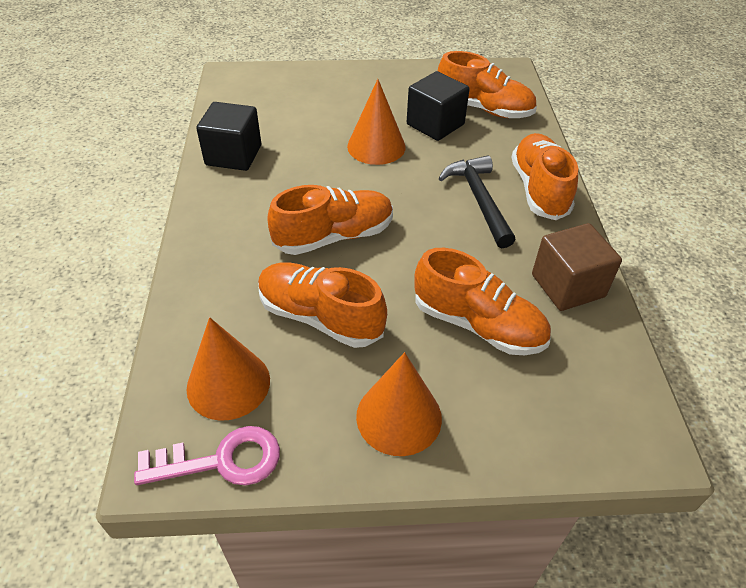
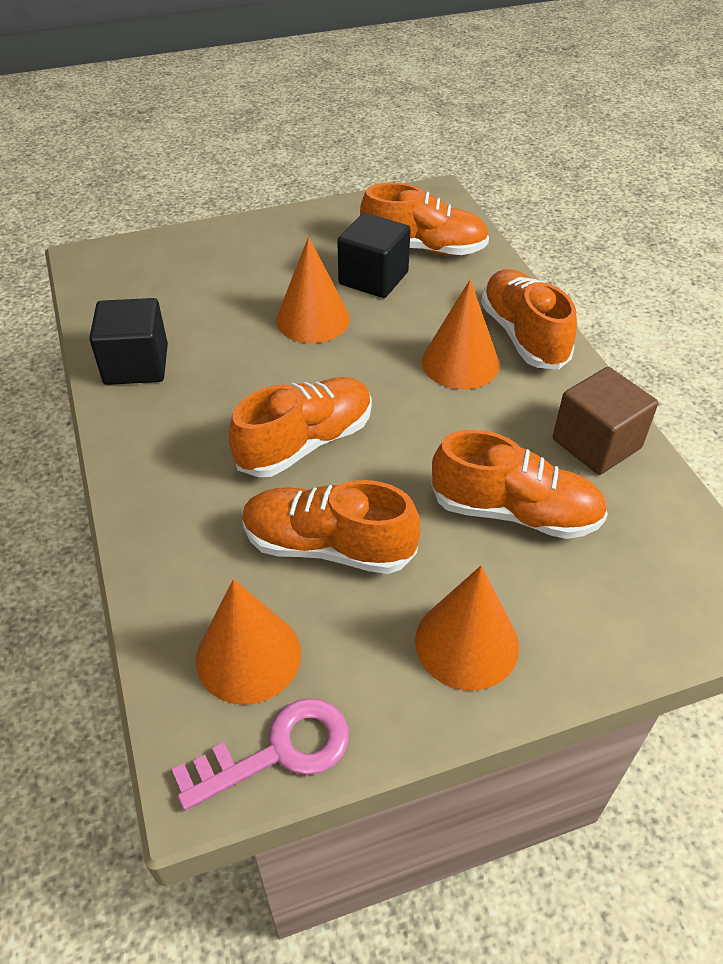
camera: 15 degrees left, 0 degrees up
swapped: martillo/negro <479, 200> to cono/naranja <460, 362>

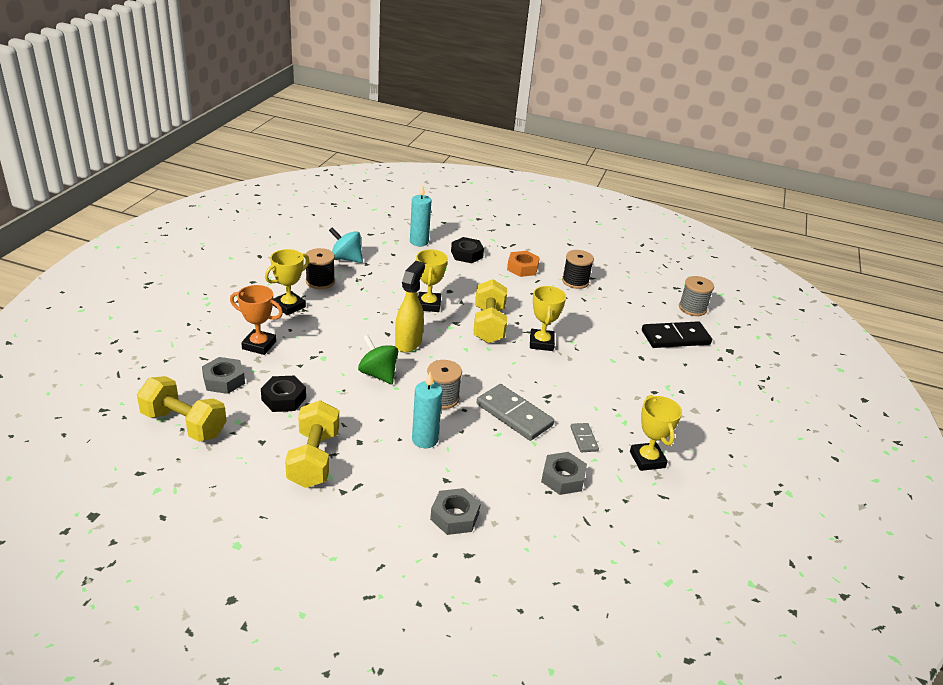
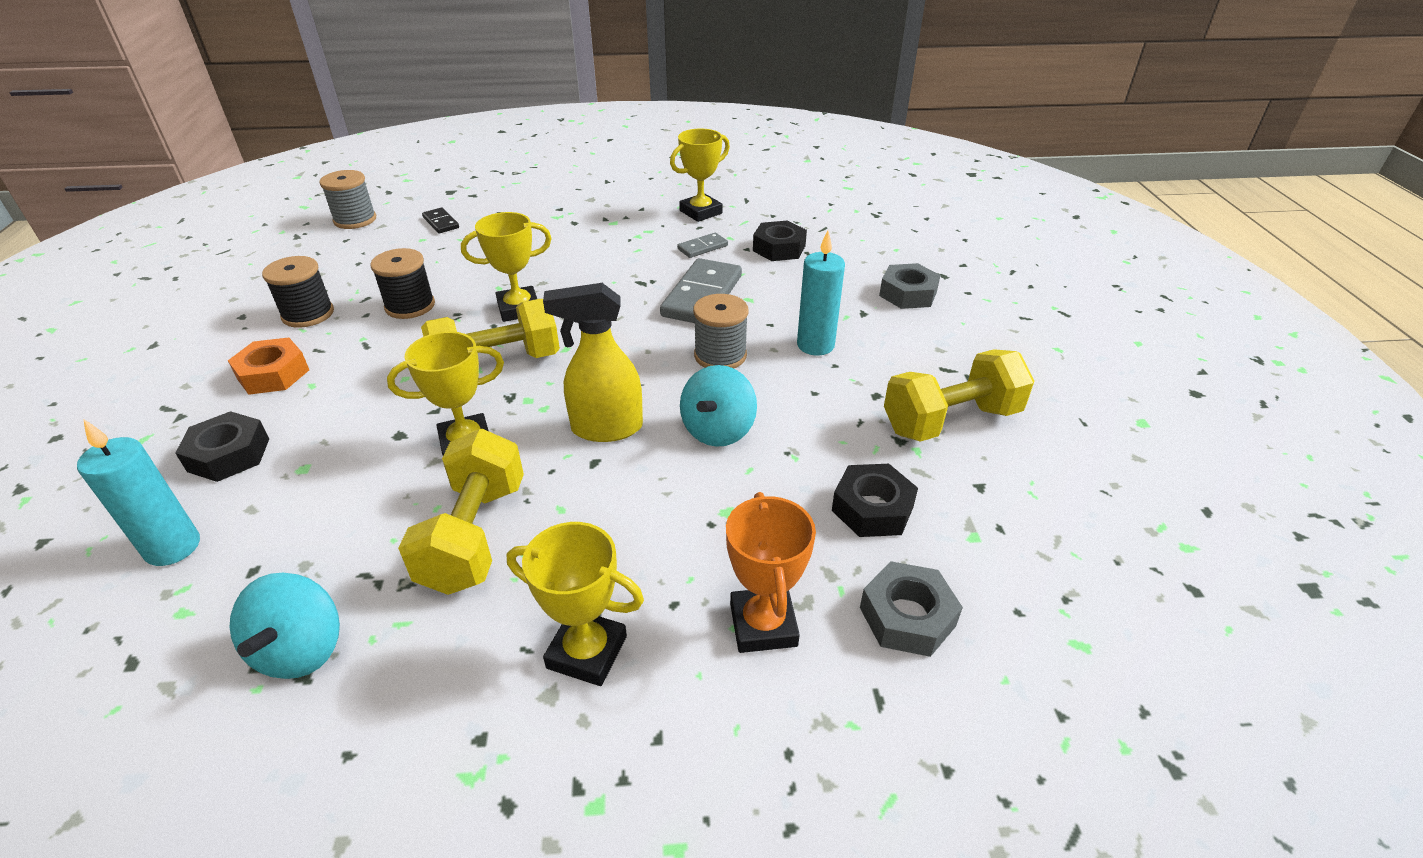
camera: 110 degrees left, 5 degrees up
shifted: carrete/negro <320, 281> to <410, 306>; mancuerna/amarillo <184, 424> to <474, 535>
repainted: peonza/verde <378, 374> to peonza/turquesa <718, 430>; tuerca/gris <563, 478> to tuerca/negro <779, 248>
scaled: ficha de dominó/negro <675, 338> = <441, 222> x0.50

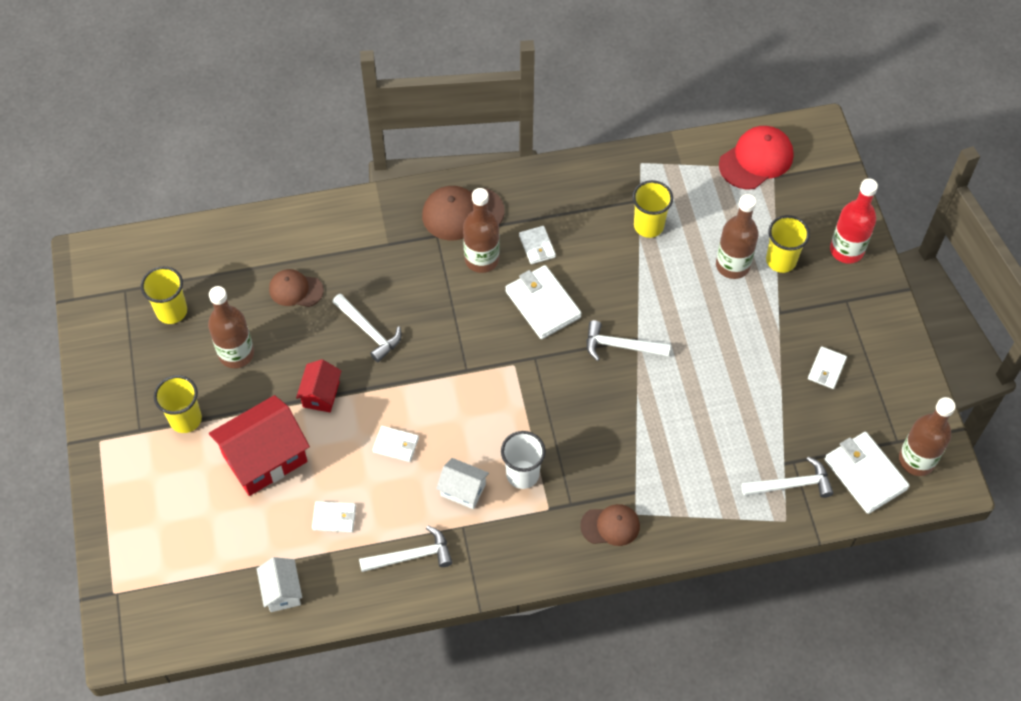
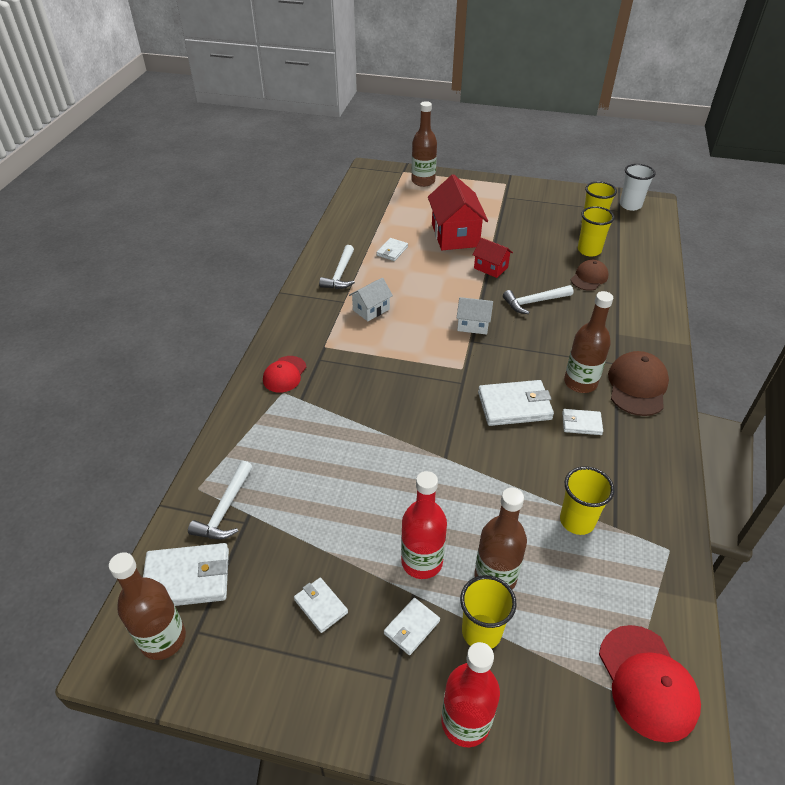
camera: 115 degrees right, 15 degrees down
gone: martillo/blanco <620, 346>
new: botella/rojo <422, 562>
shifted: cartera/blanco <396, 445> to <411, 627>; botella/marrón <236, 354> to <423, 181>; casa/blanco <282, 591> to <473, 325>; vaso/amarillo <185, 419> to <589, 250>; vaso/blanco <522, 474> to <630, 205>
repainted: gorra/marrón <610, 526> to gorra/rojo <284, 374>

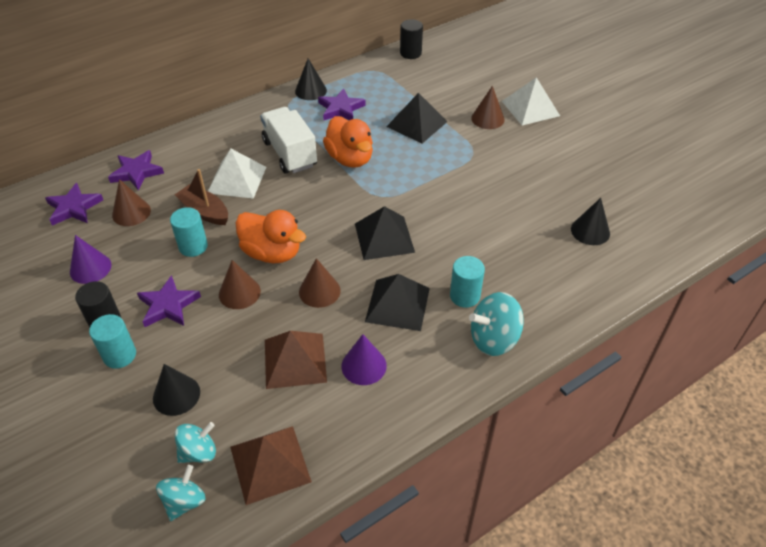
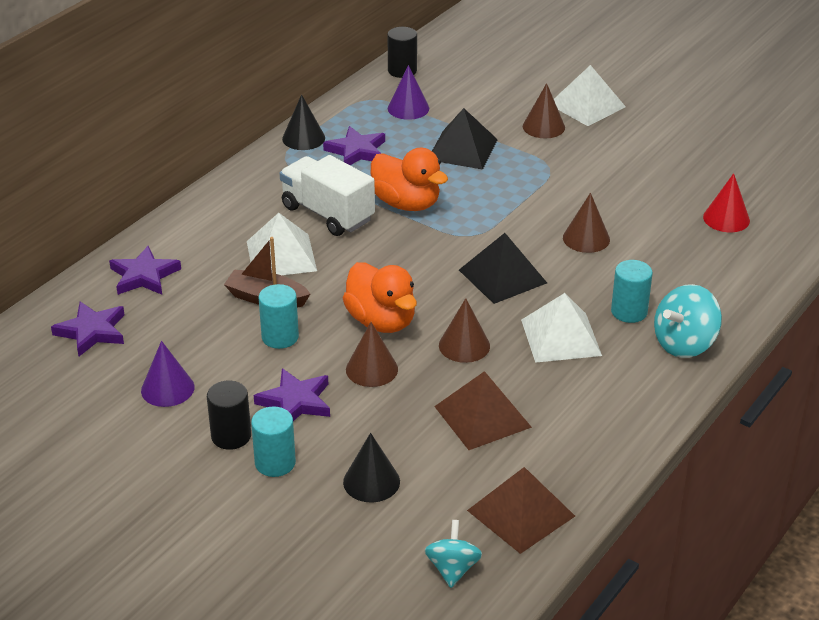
camera: 20 degrees left, 10 degrees down
gone: peonza/turquesa <198, 452>
shifted: cono/morado <364, 366> to <408, 108>; cono/marrón <131, 212> to <586, 238>
repainted: pirámide/negro <397, 304> to pirámide/blanco <561, 337>; cono/negro <590, 231> to cono/rojo <726, 218>
rotated: pato/naranja <272, 253> = <381, 321> 45 degrees clockwise

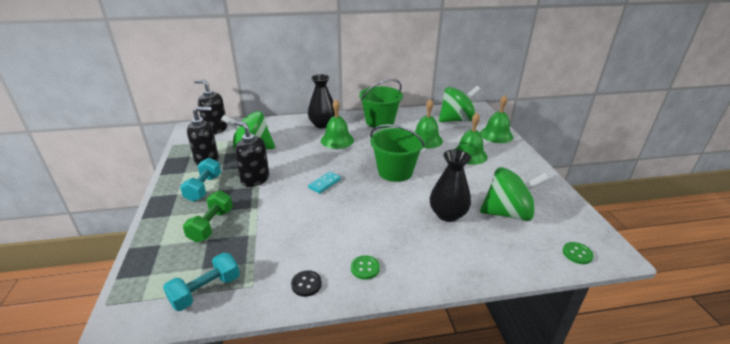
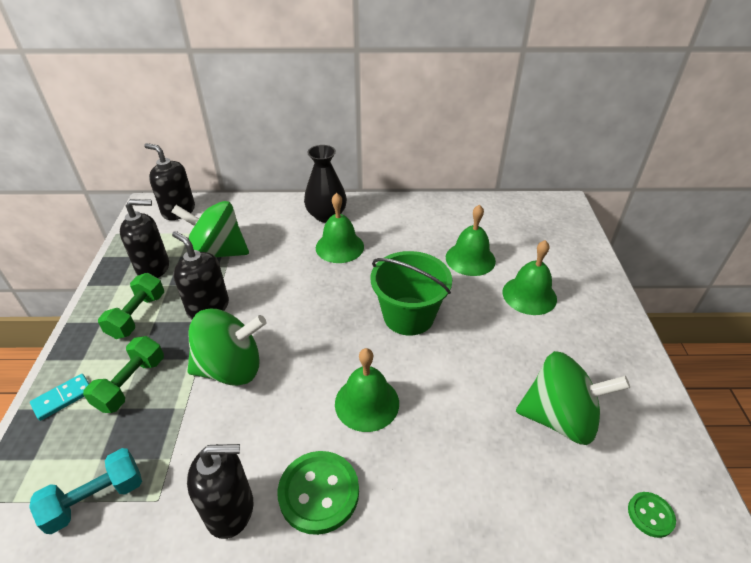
camera: 10 degrees right, 10 degrees up
gone: balde/verde <380, 122>; florero/negro <447, 214>
shifted: ficha de dominó/turquesa <325, 183> to <63, 398>; peonza/verde <456, 120> to <231, 368>; campana/verde <496, 135> to <367, 403>
swapped: botón/negro <306, 284> to dispensador de jabón/negro <230, 509>
repainted: mancuerna/turquesa <204, 188> to mancuerna/verde <137, 315>
scaled: botón/verde <365, 268> = <319, 493> x1.92

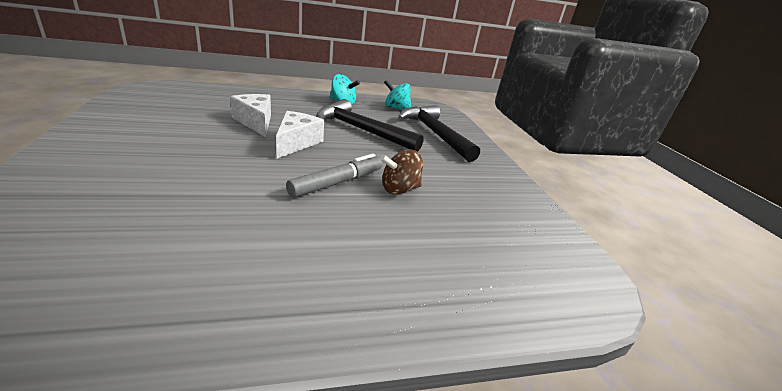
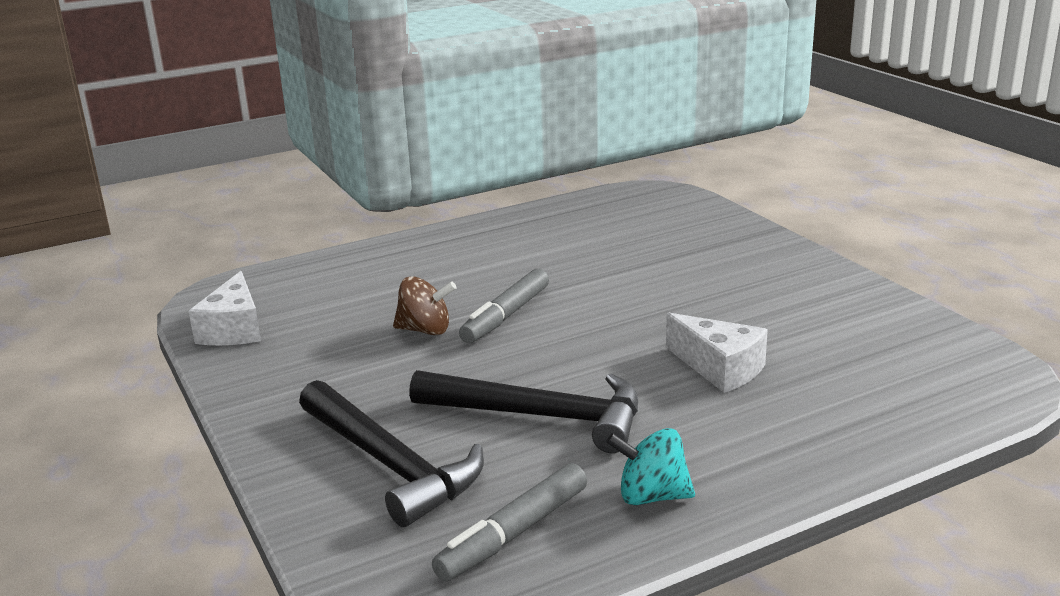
camera: 170 degrees right, 5 degrees down
shifted: queso/blanco <296, 143> to <234, 329>
swapped: peonza/turquesa <396, 108> to rotulador/gris <513, 533>
rotated: peonza/marrón <399, 189> = <425, 330> 45 degrees clockwise

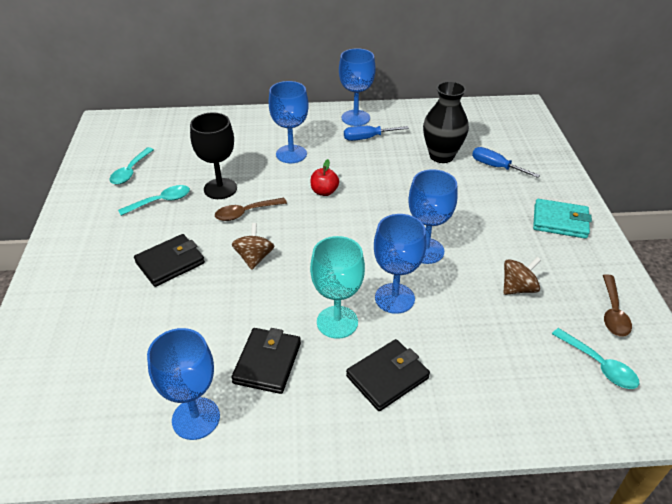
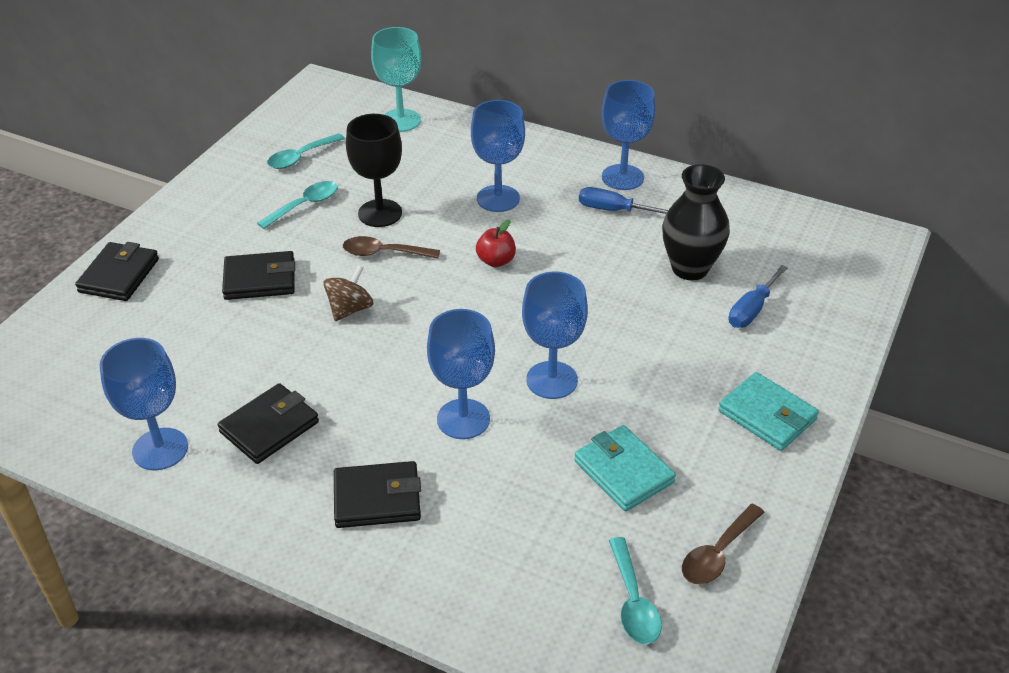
camera: 30 degrees right, 0 degrees up
new: cartera/negro <119, 275>
shifted: copa/turquesa <337, 322> to <401, 120>
swapped: peonza/marrón <518, 288> to cartera/turquesa <623, 471>
rotated: cuchara/turquesa <161, 201> = <305, 205> 45 degrees counterclockwise; destornillador/azul <496, 167> = <751, 310> 120 degrees counterclockwise

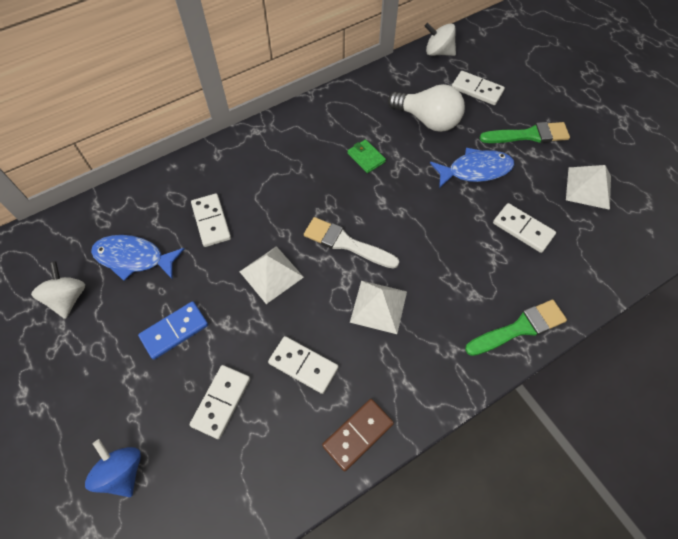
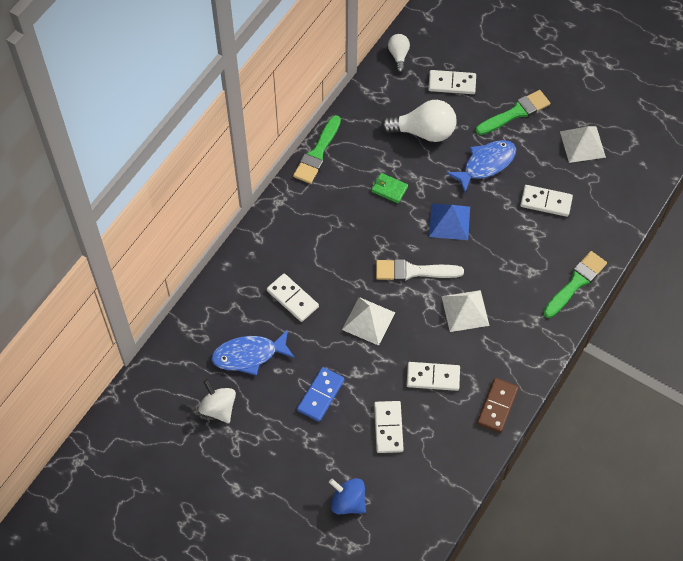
camera: 25 degrees left, 0 degrees up
new: pincel/verde <317, 153>; pirámide/azul <449, 221>
swapped: peonza/blanco <438, 52> to bombilla/blanco <398, 56>

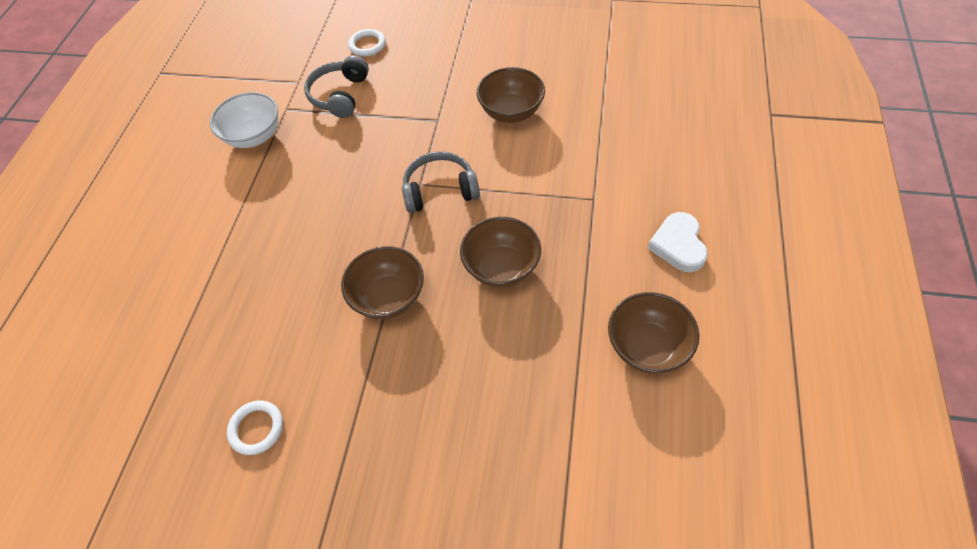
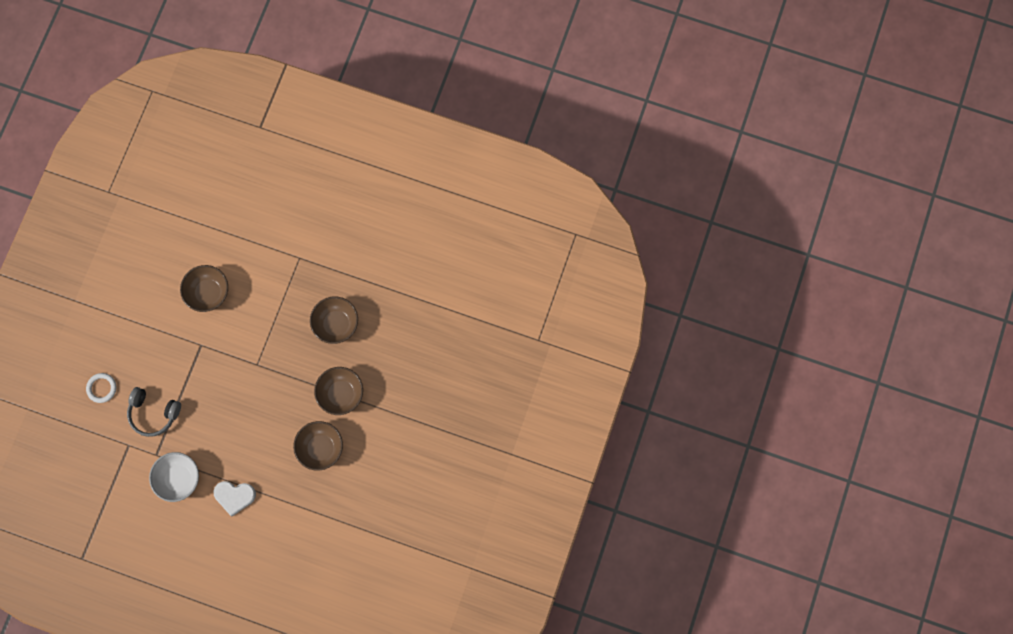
camera: 85 degrees left, 20 degrees up
gone: anillo/blanco <256, 428>; auriculares/gris <440, 190>
shifted: corazón/blanco <678, 245> to <235, 496>; cuenco/marrón <647, 347> to <321, 448>

